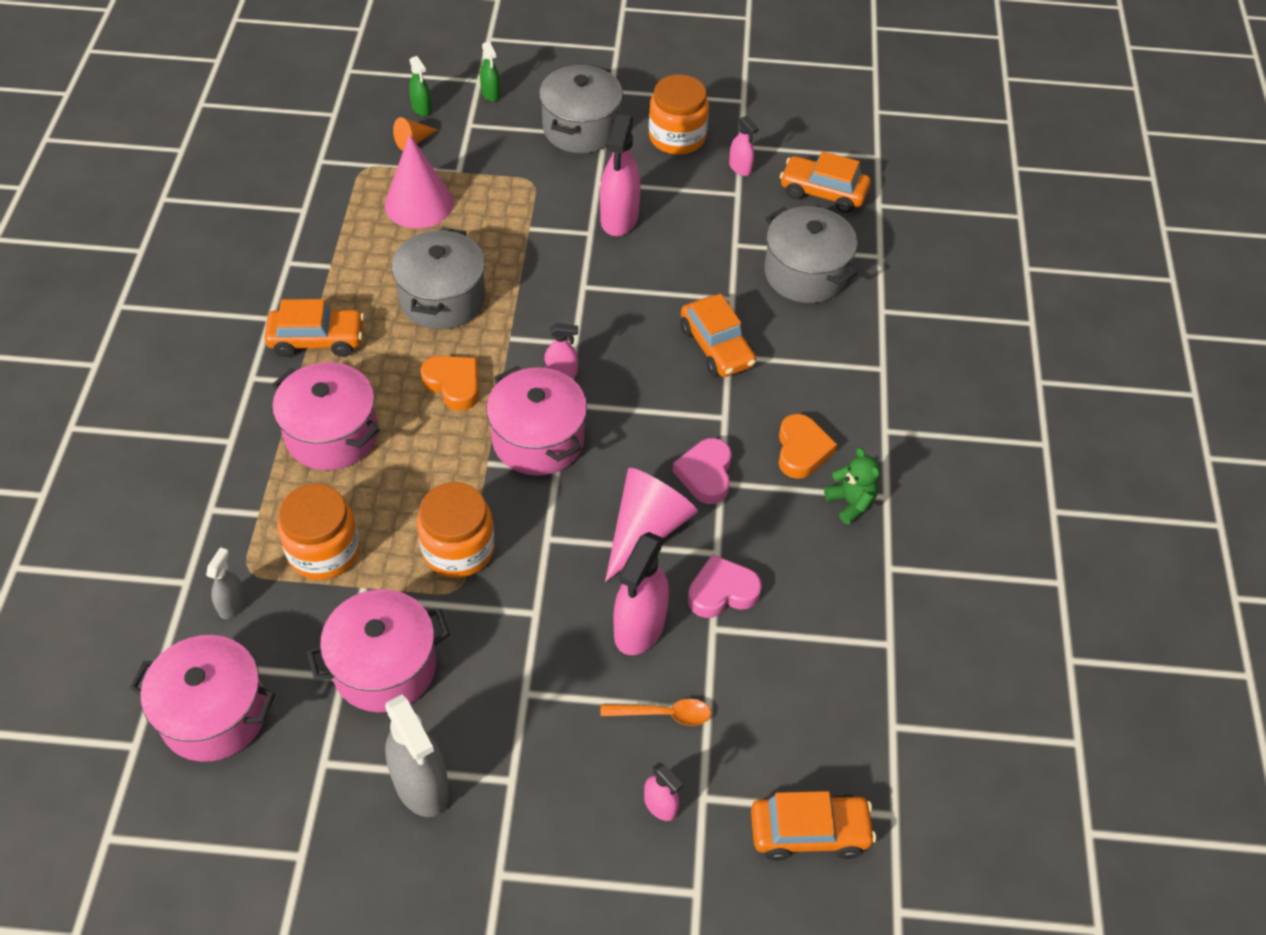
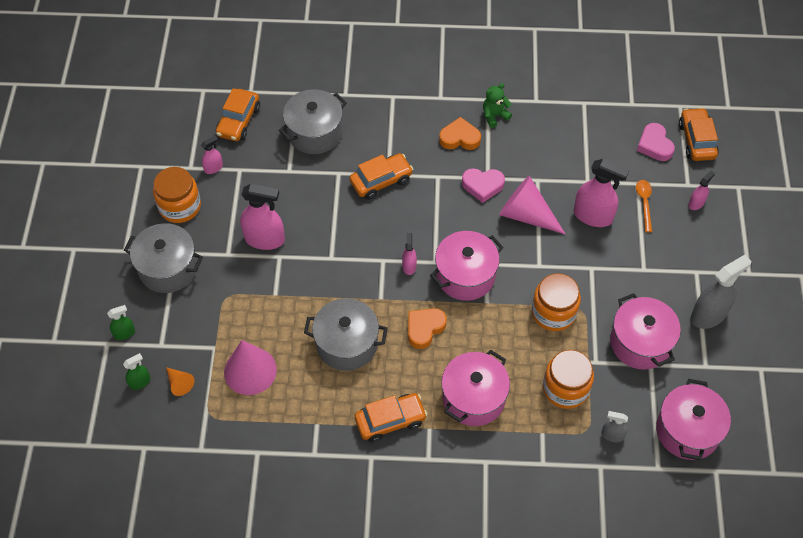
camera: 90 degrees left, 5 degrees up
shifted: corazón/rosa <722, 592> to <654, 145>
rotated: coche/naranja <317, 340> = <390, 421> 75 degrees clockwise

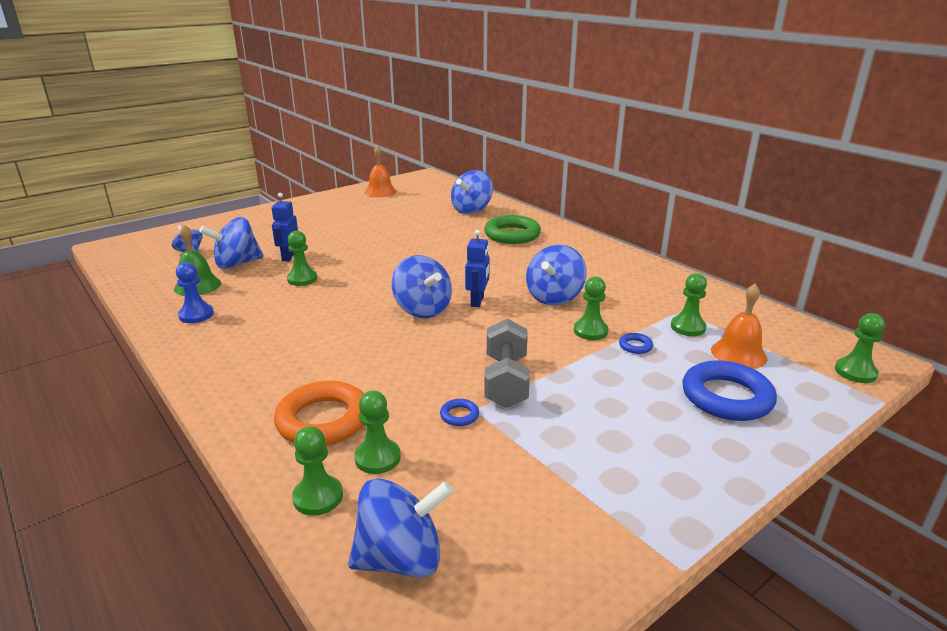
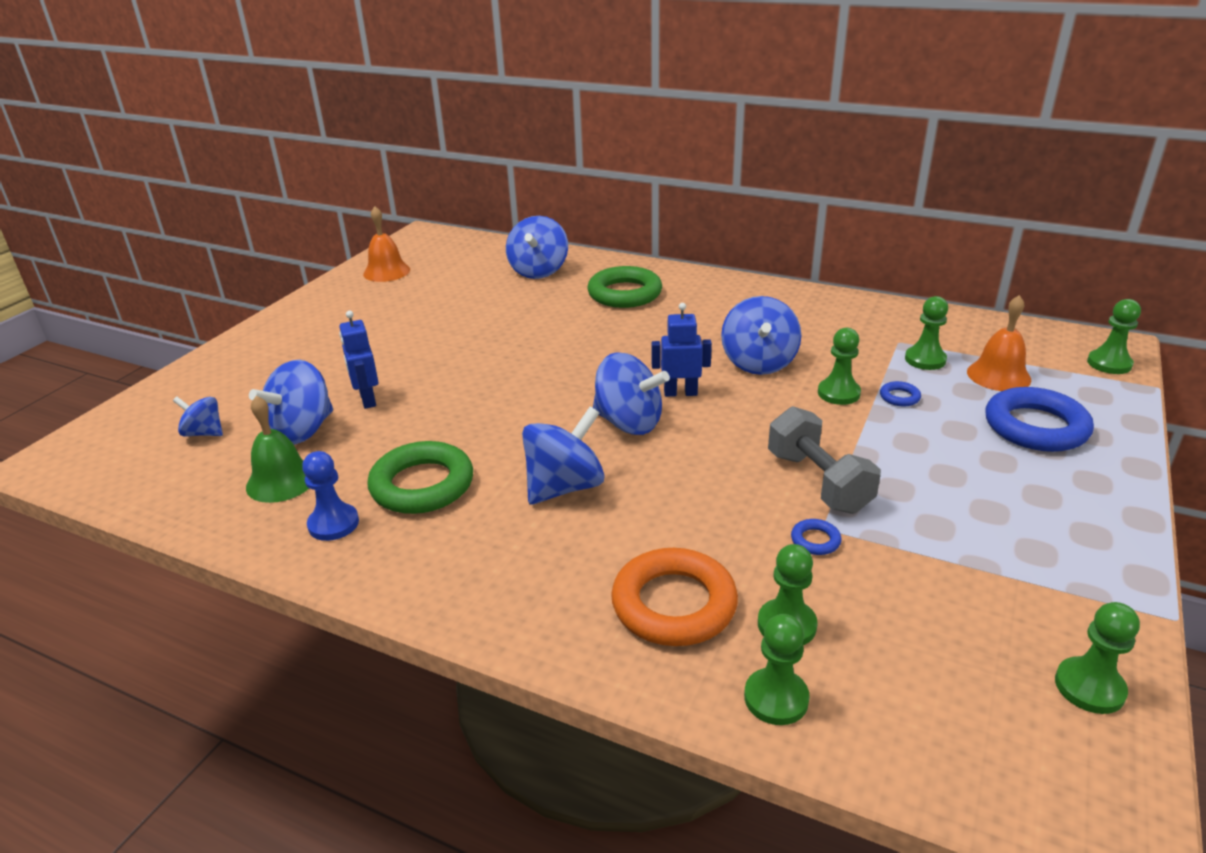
camera: 25 degrees left, 5 degrees up
new: anillo/verde <422, 485>
shifted: peonza/azul <401, 558> to <564, 487>; peón/verde <302, 279> to <1089, 687>
rotated: robot/azul <477, 301> = <680, 393> 75 degrees counterclockwise

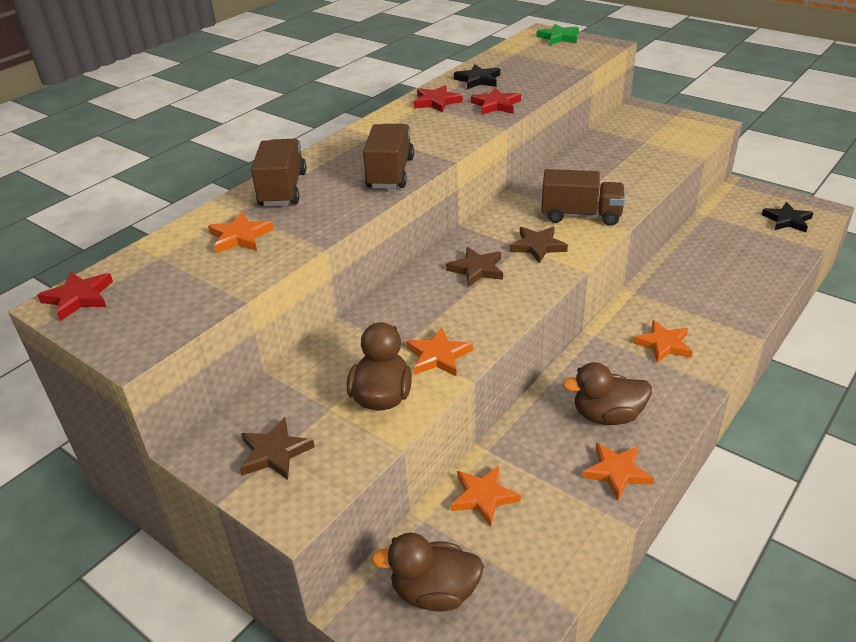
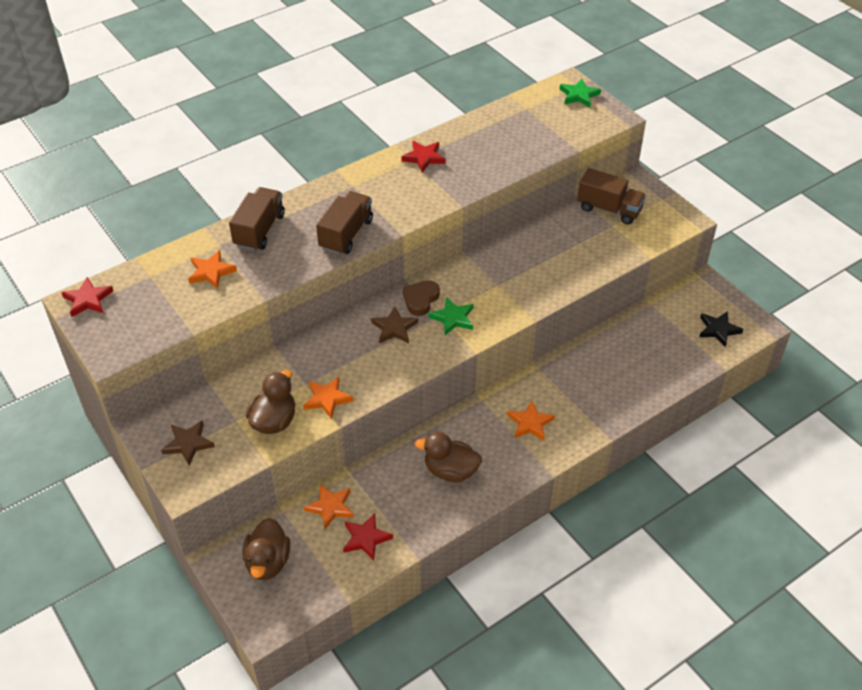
camera: 15 degrees right, 10 degrees up
gone: estrella/negro <478, 80>; estrella/naranja <617, 472>
new: corazón/marrón <420, 300>
shifted: estrella/rojo <496, 105> to <366, 538>; camión/marrón <581, 215> to <609, 209>
repainted: estrella/marrón <537, 246> to estrella/verde <453, 318>
rotated: pato/marrón <434, 592> = <268, 562> 105 degrees counterclockwise

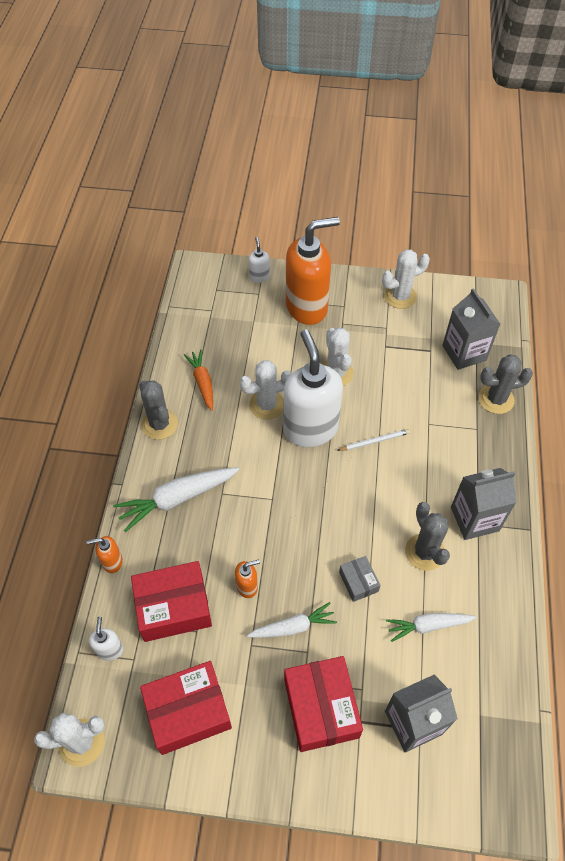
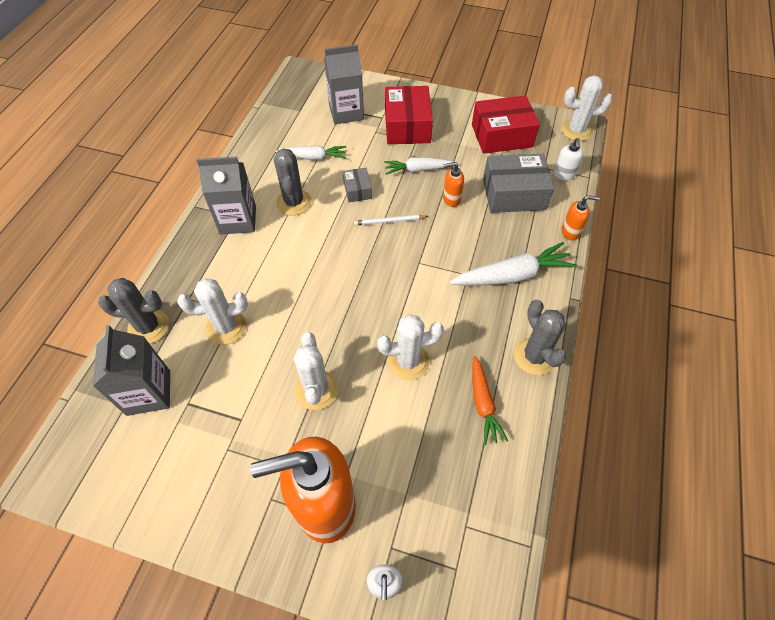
camera: 170 degrees left, 0 degrees up
gone: dispensador de jabón/blanco <310, 428>
shifted: cactus/blanco <400, 296> to <226, 327>; lápiz/blanco <374, 441> to <389, 221>
repainted: caja/rojo <173, 607> to caja/gris <514, 194>

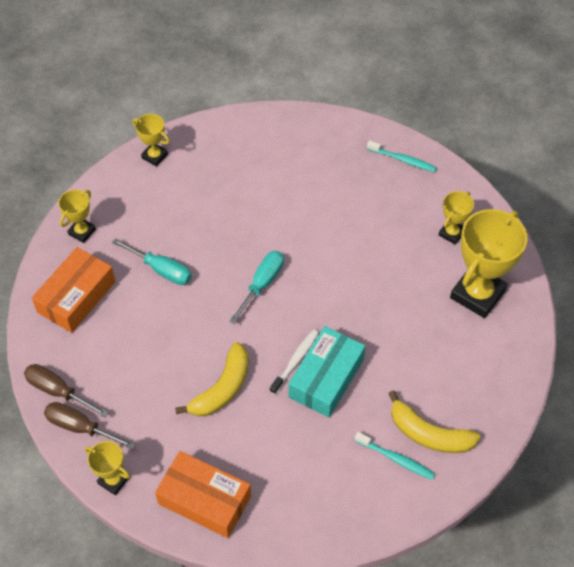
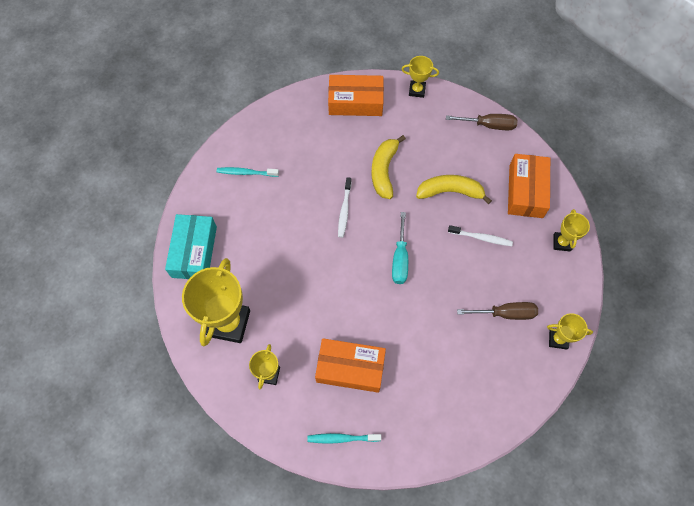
camera: 155 degrees right, 10 degrees up
new: caja/naranja <350, 368>
shifted: caja/turquesa <326, 378> to <194, 251>; plátano/amarillo <429, 434> to <450, 192>; destornillador/marrón <80, 427> to <505, 313>
swapped: destornillador/turquesa <161, 270> to cepillo de dientes/blanco <481, 238>

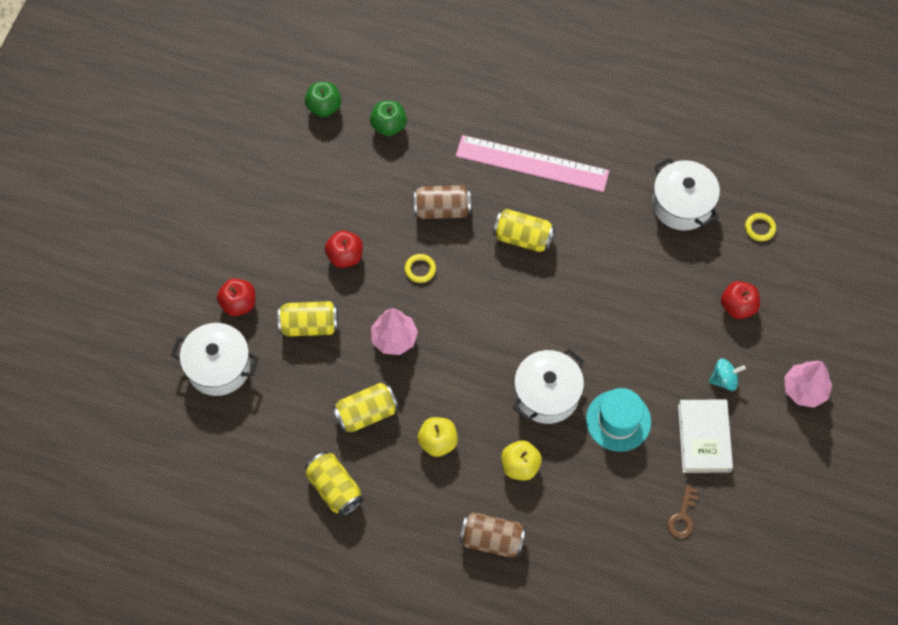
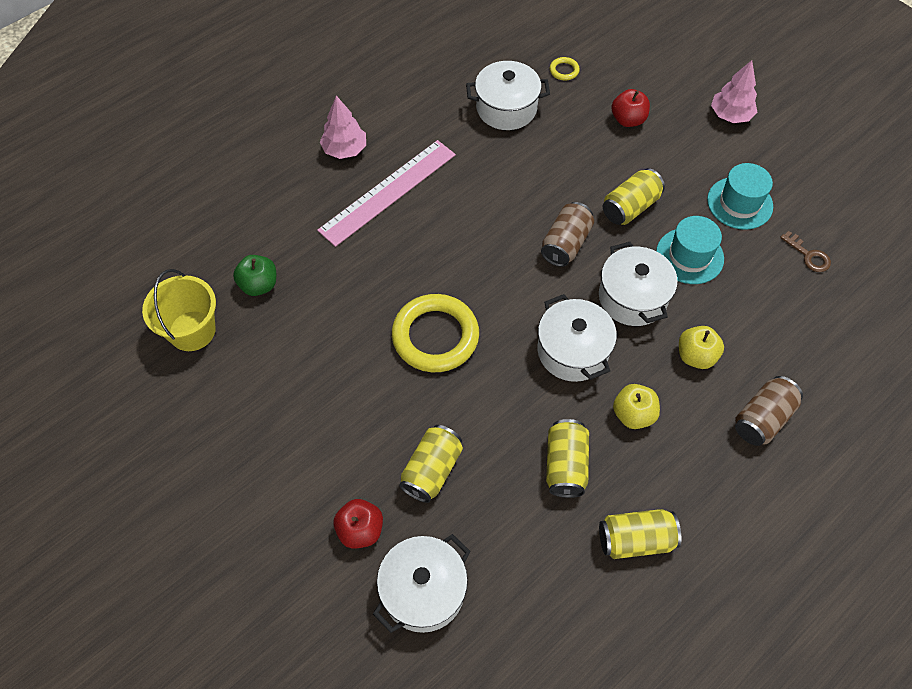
camera: 60 degrees left, 5 degrees down
gone: manzana/rojo <345, 256>; peonza/turquesa <724, 379>
new: olla/blanco <572, 351>
shifted: árbol/rosa <394, 338> to <345, 149>; lata/marrón <442, 209> to <565, 244>; lata/amarillo <523, 238> to <630, 207>
swapped: manzana/verde <324, 107> to balde/amarillo <192, 331>; libro/blanco <704, 438> to sombrero/turquesa <739, 203>
scaled: anillo/amarillo <420, 269> = <435, 336> x2.43

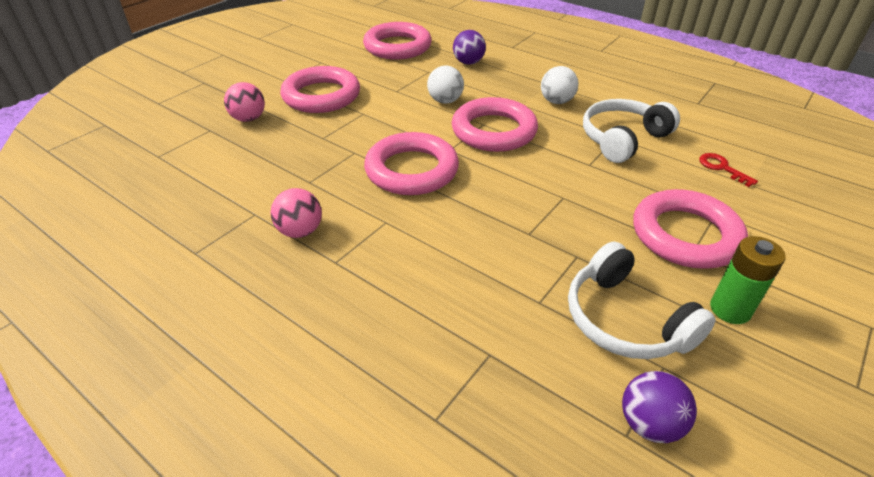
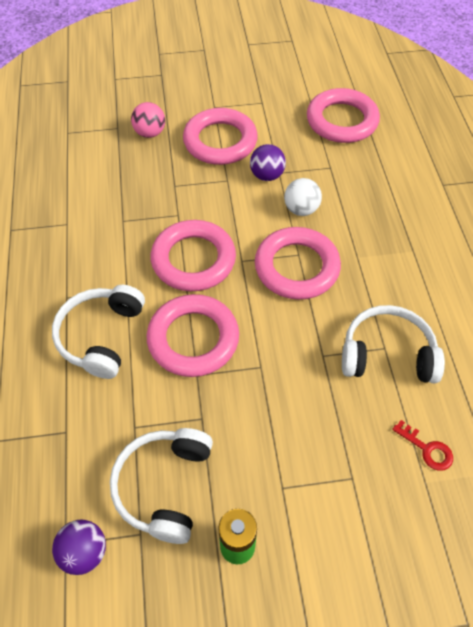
camera: 45 degrees right, 15 degrees up
gone: pelota/rosa <300, 231>; pelota/blanco <556, 101>
new: auriculares/blanco <101, 336>
shifted: anillo/rosa <685, 235> to <193, 339>; pelota/morado <468, 62> to <267, 175>
rotated: llave/rojo <722, 168> = <427, 449> 120 degrees clockwise

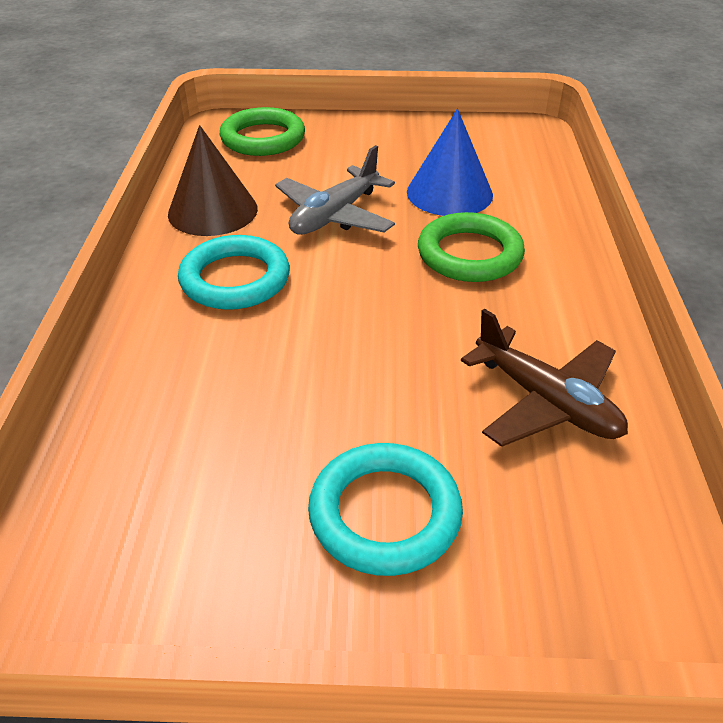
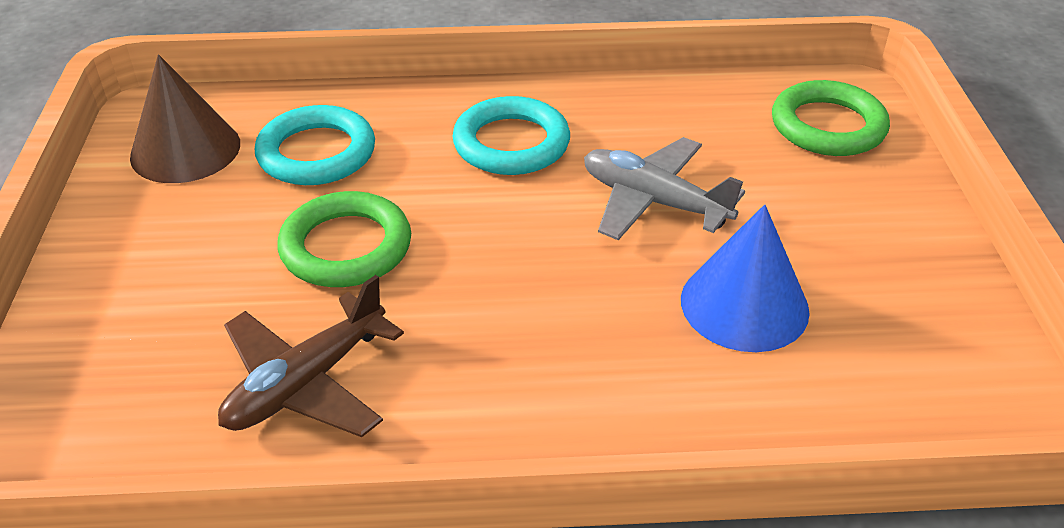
camera: 85 degrees right, 0 degrees up
shifted: cono/marrón <213, 211> to <185, 150>; anillo/turquesa <385, 513> to <316, 153>; anillo/verde <469, 254> to <346, 247>

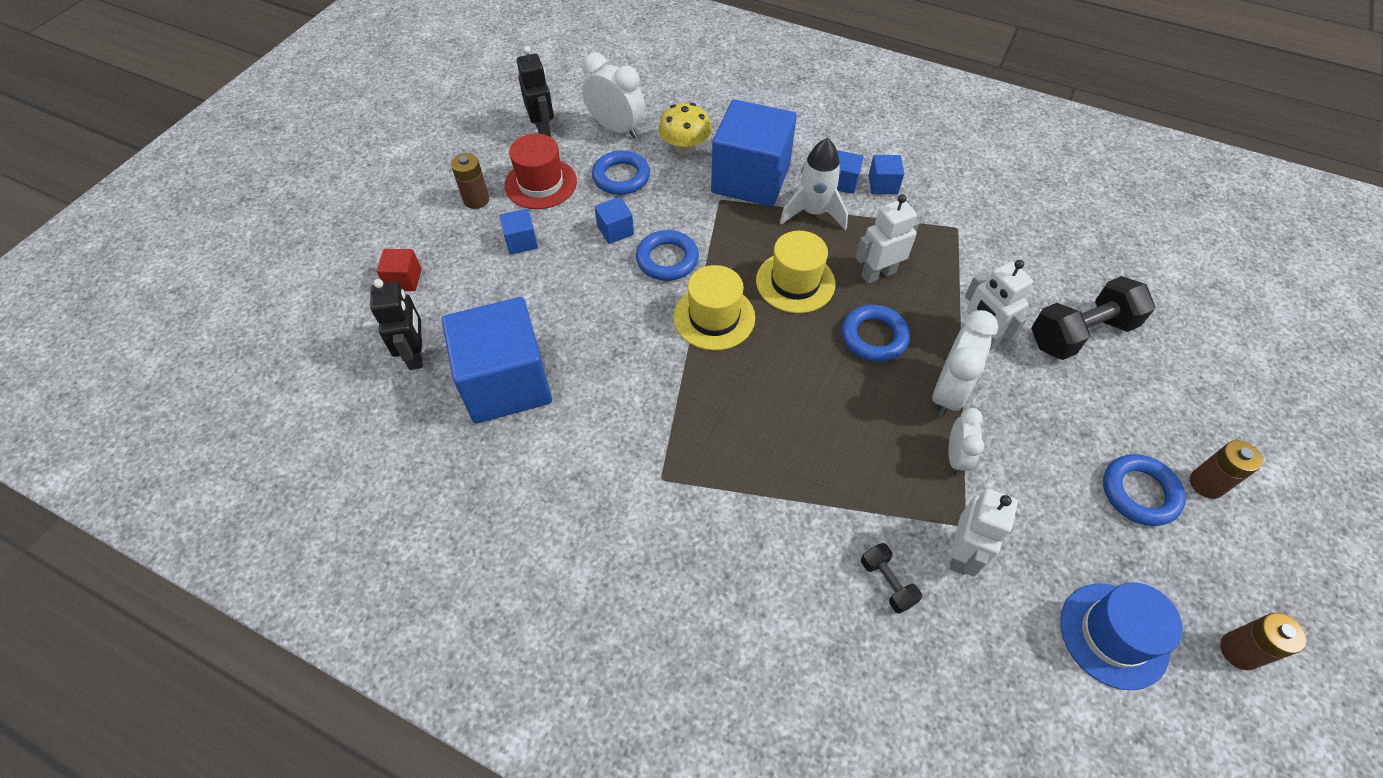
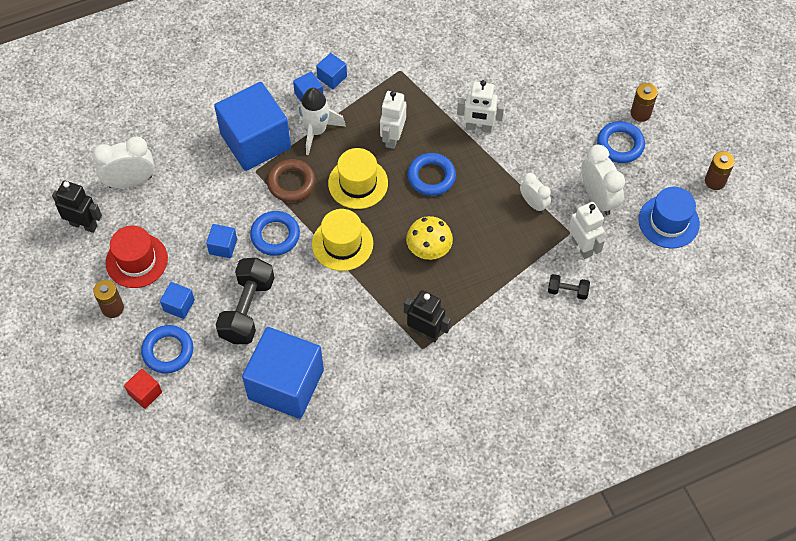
camera: 50 degrees left, 5 degrees up
new: anillo/marrón <291, 183>
shifted: anillo/azul <621, 177> to <168, 351>; mancuerna/negro <1080, 333> to <247, 309>; robot/negro <416, 354> to <425, 332>; seta/amarillo <685, 147> to <429, 248>; despertador/blanco <948, 393> to <598, 198>

